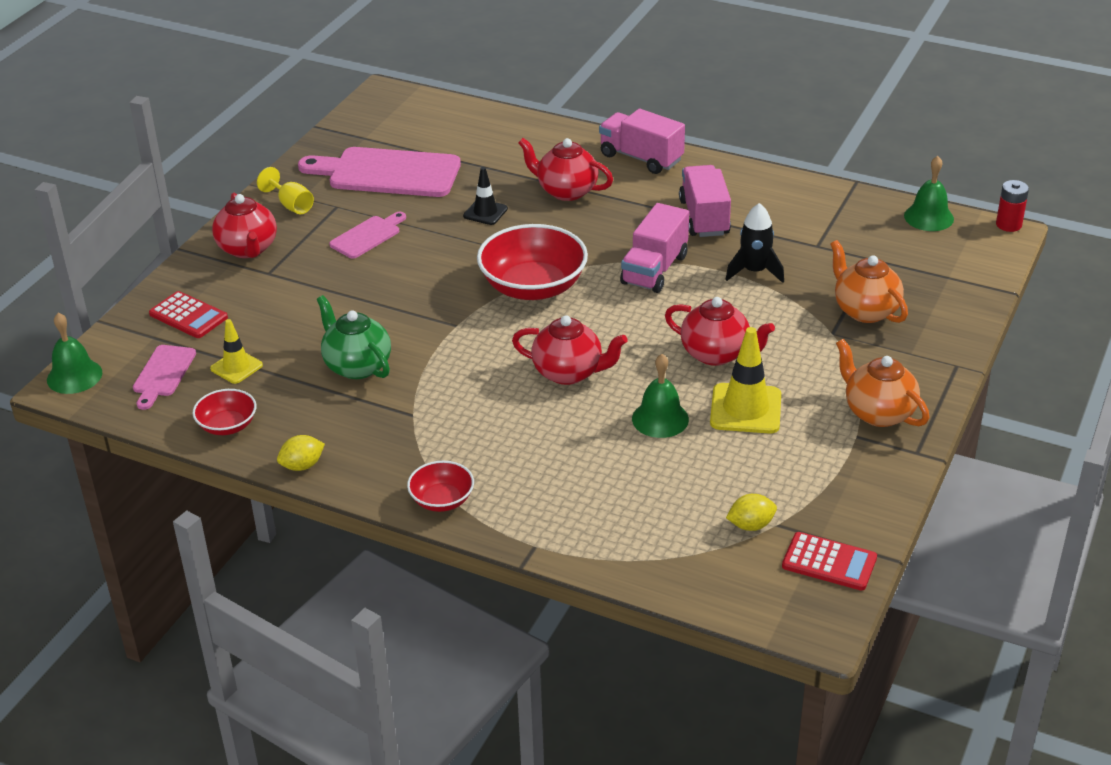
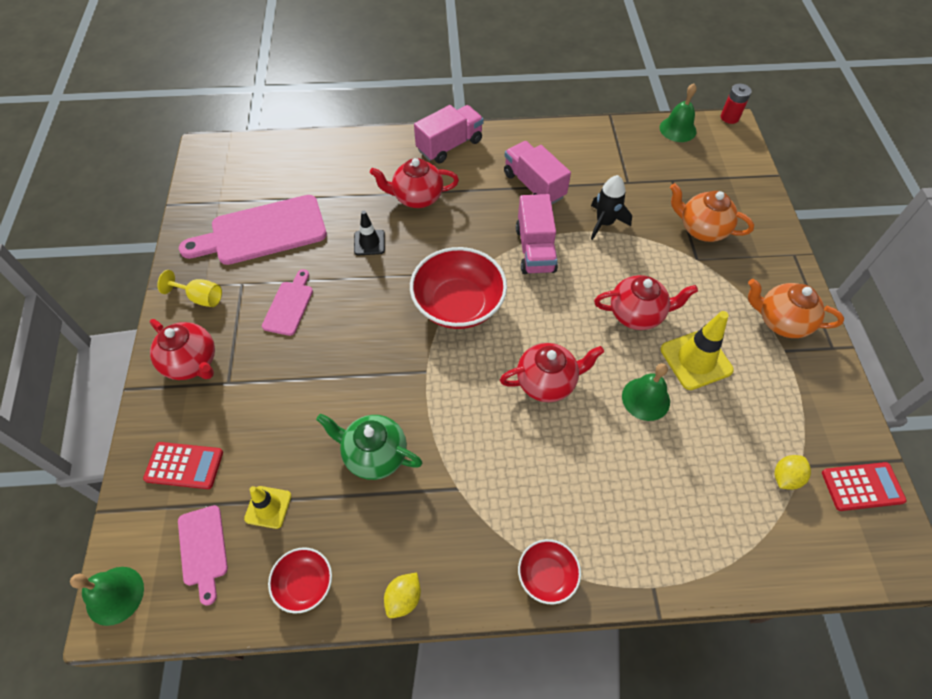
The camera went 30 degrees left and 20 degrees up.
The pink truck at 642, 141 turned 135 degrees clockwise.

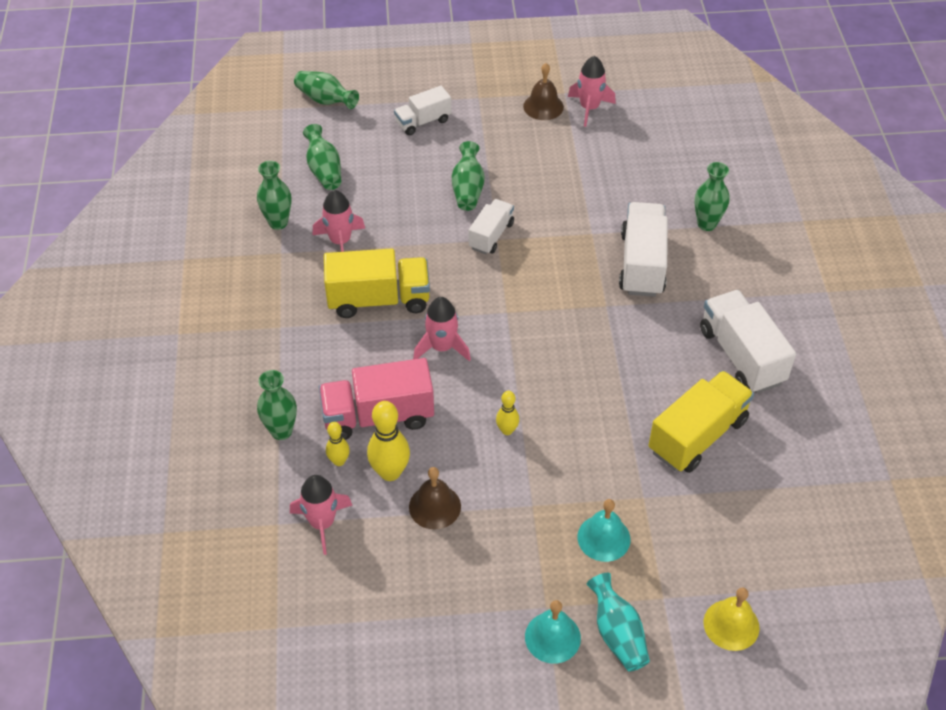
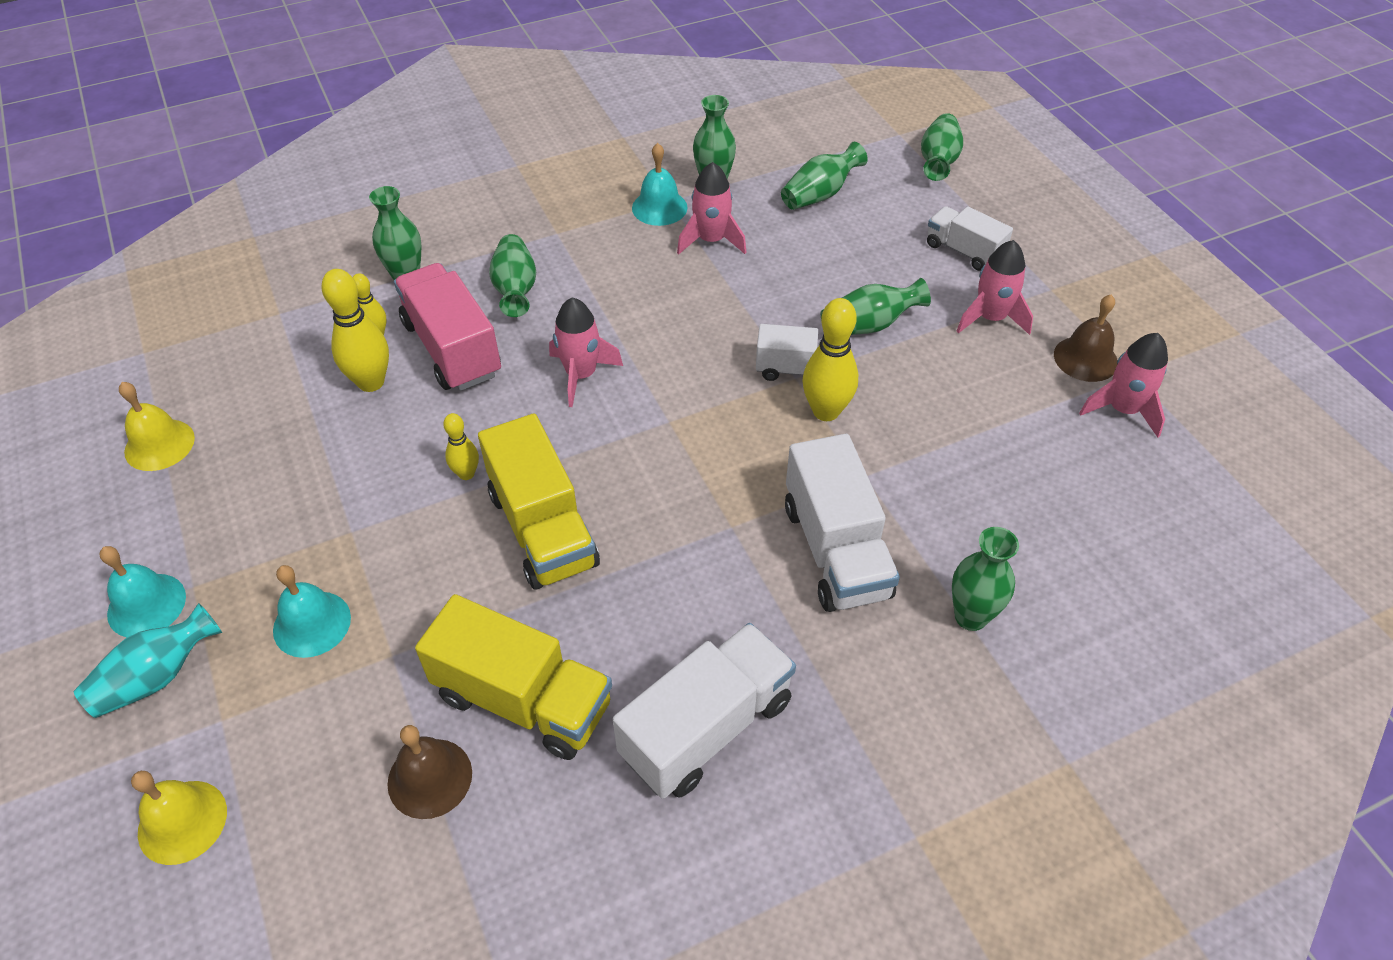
The camera went 70 degrees right and 0 degrees up.
The pink rocket moved from 321, 515 to 994, 287.
The yellow truck moved from 377, 283 to 539, 501.
The brown bell moved from 435, 498 to 429, 772.
The white truck at 643, 249 turned 90 degrees clockwise.
The yellow bell at 157, 426 appeared.
The green vase at 512, 275 appeared.
The turquoise bell at 659, 184 appeared.
The yellow bowling pin at 830, 359 appeared.

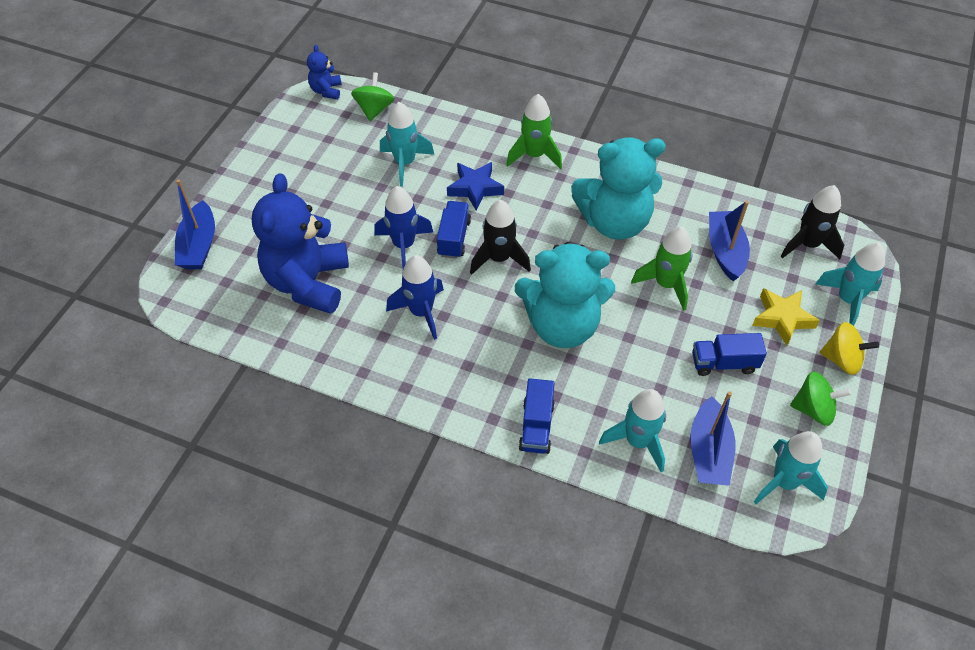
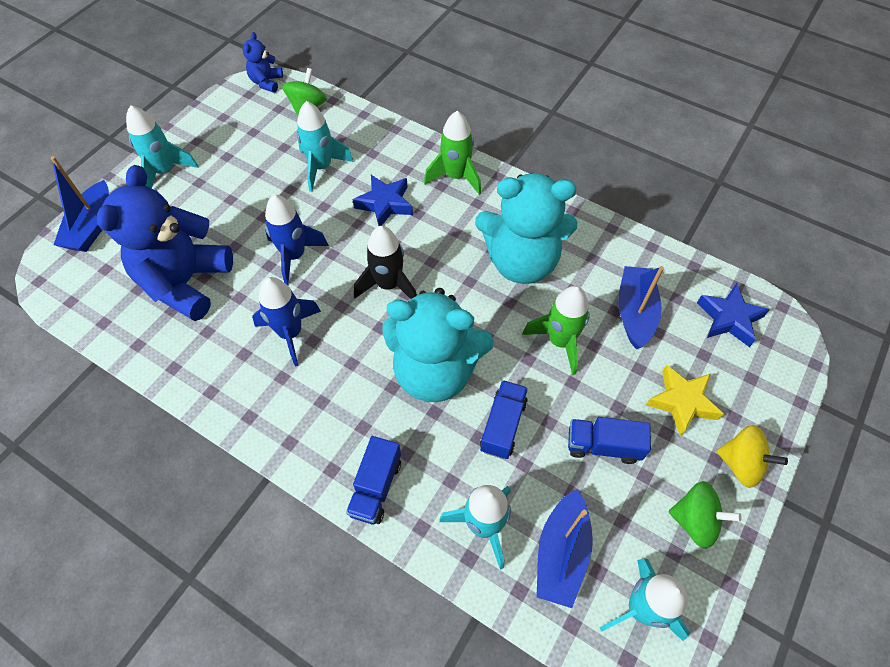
The camera went 10 degrees right and 5 degrees up.
The blue truck moved from 454, 230 to 504, 419.
The black rocket at 812, 222 was replaced by the blue star at 733, 315.
The turquoise rocket moved from 850, 284 to 162, 146.

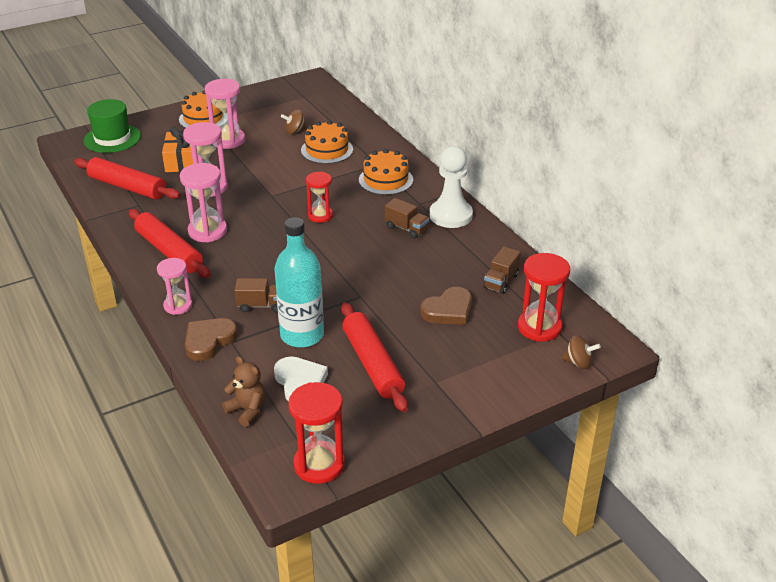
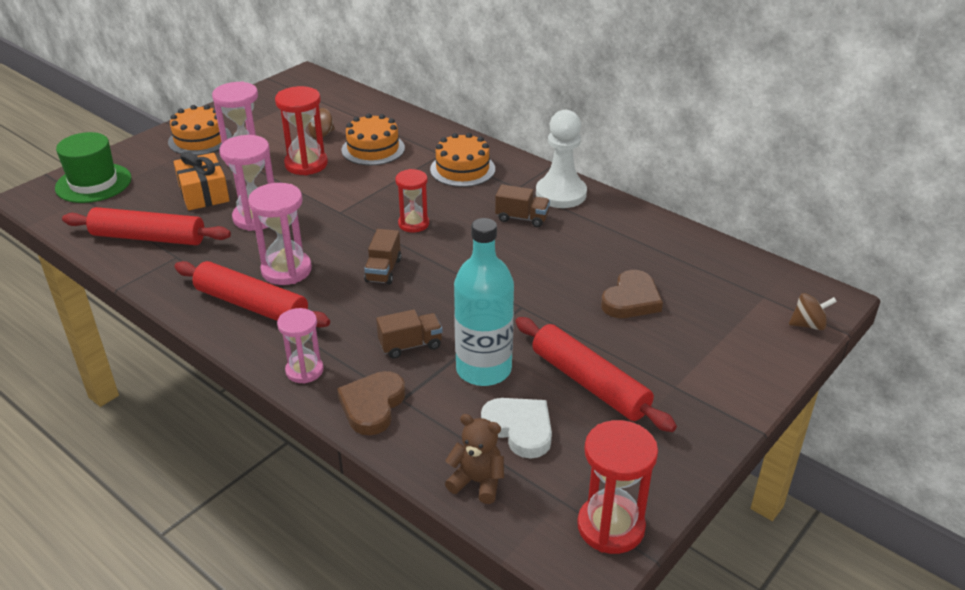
The camera went 20 degrees left and 0 degrees up.
The brown truck moved from 502, 270 to 382, 257.
The red hourglass moved from 544, 297 to 301, 130.

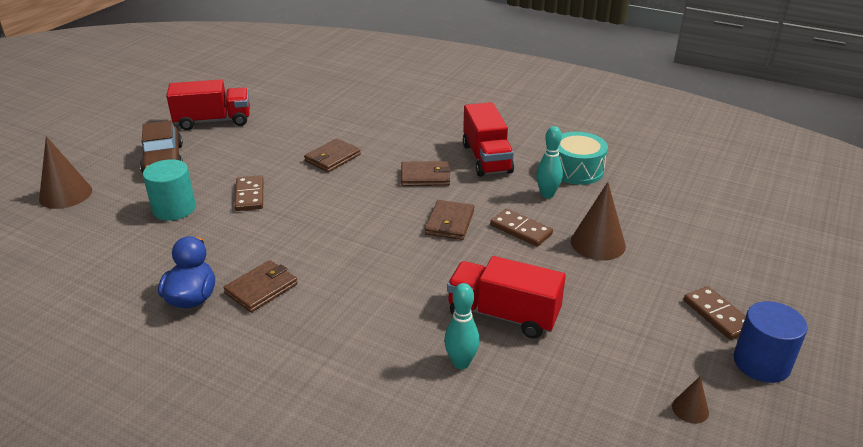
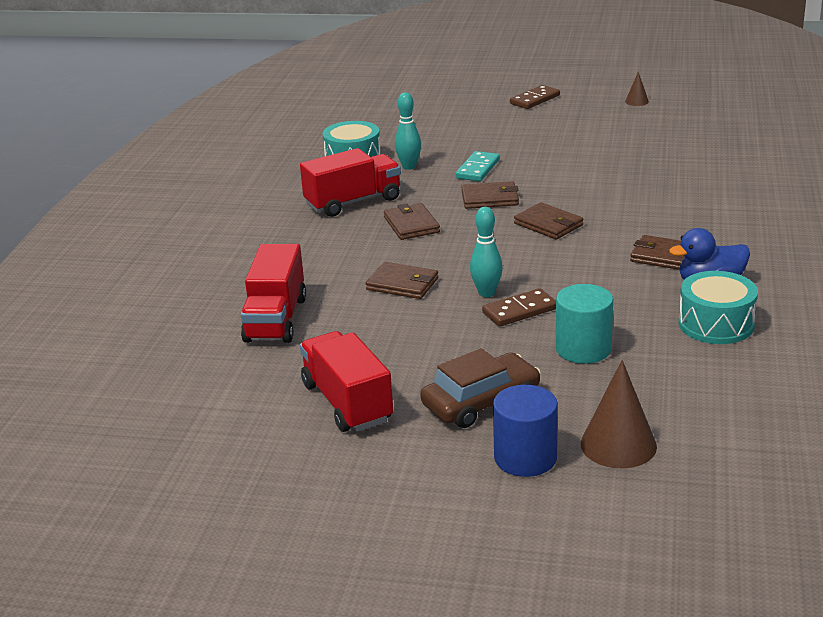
The camera went 105 degrees left and 5 degrees down.
The turquoise bowling pin moved from 462, 326 to 486, 252.
The red truck moved from 506, 297 to 273, 293.
The brown domino at 521, 227 became the turquoise domino at 478, 166.
The brown cone at 598, 221 disappeared.
The blue cylinder moved from 770, 342 to 525, 431.
The brown wallet at 548, 220 appeared.
The turquoise drum at 718, 307 appeared.

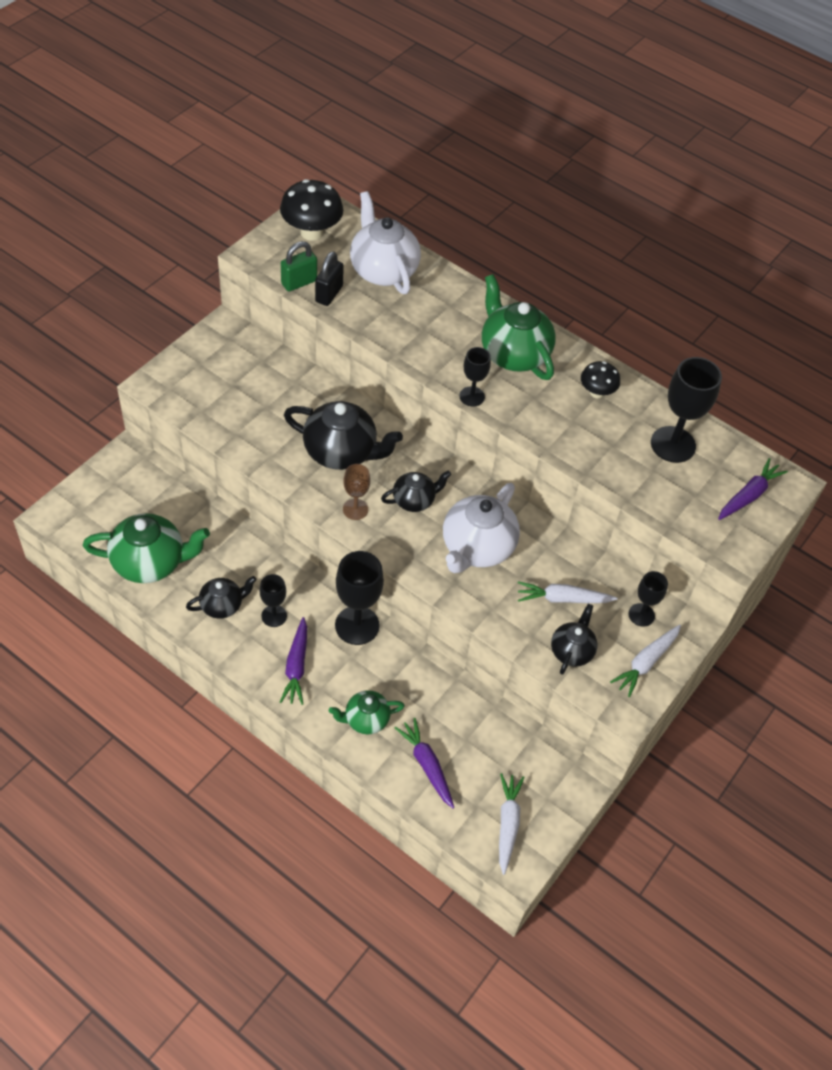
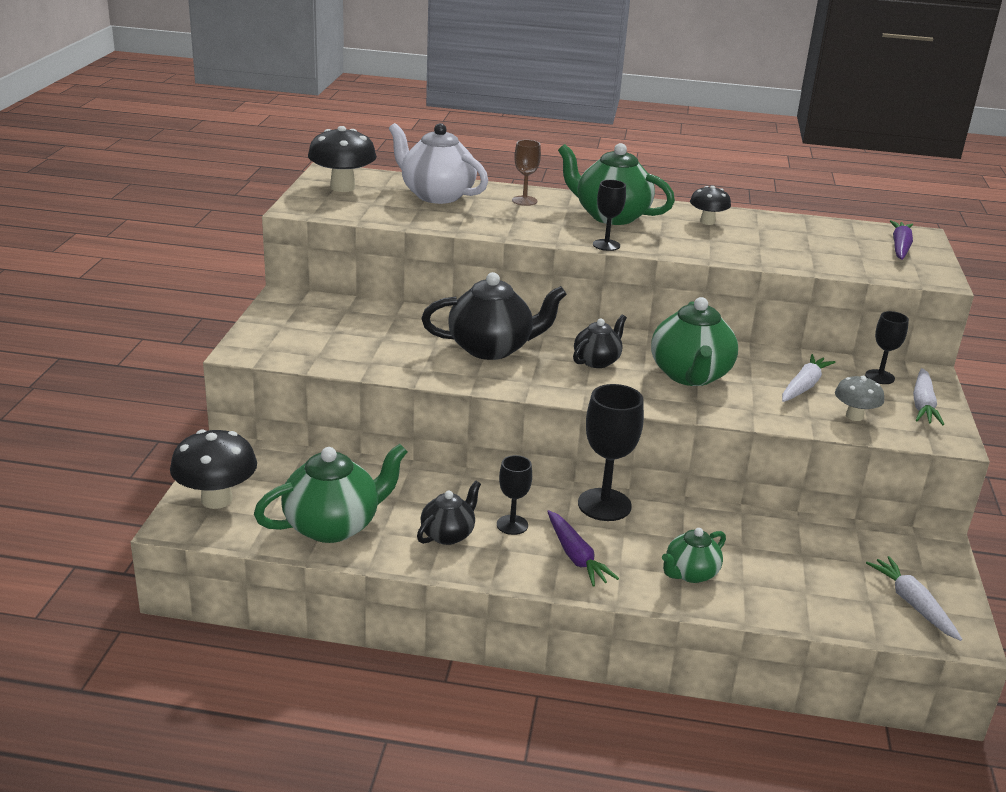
The camera went 25 degrees left and 25 degrees down.
The green padlock at 299, 266 disappeared.
The black padlock at 329, 278 disappeared.
The brown goblet moved from 356, 492 to 526, 173.
The purple carrot at 424, 763 disappeared.
The white teapot at 481, 528 became the green teapot at 694, 341.
The white carrot at 567, 592 turned 150 degrees clockwise.
The black teapot at 574, 639 was replaced by the grey mushroom at 859, 398.
The black goblet at 686, 410 disappeared.
The black mushroom at 213, 469 appeared.

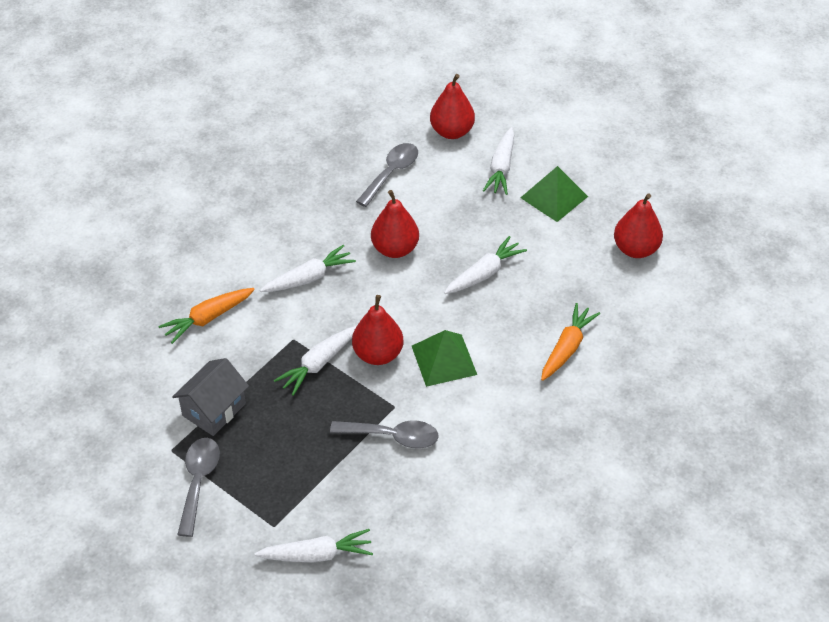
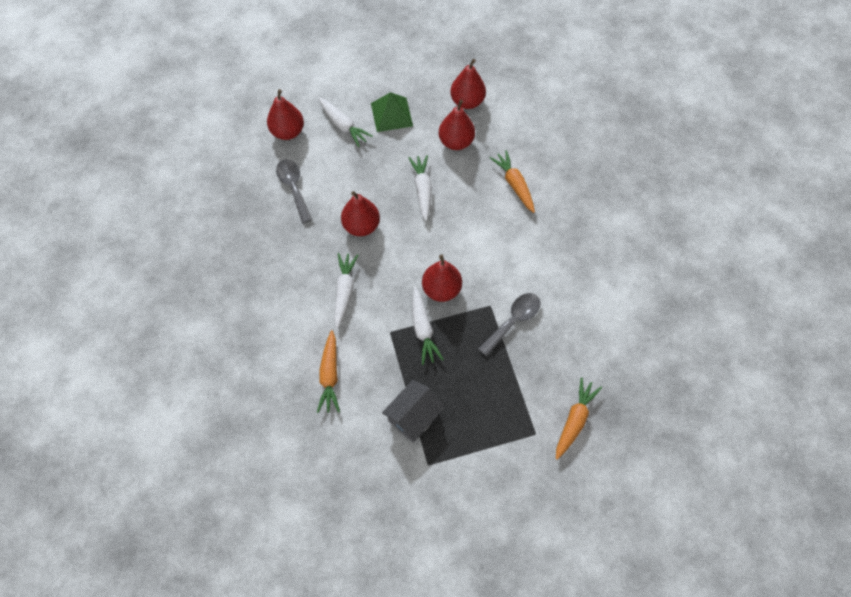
The camera went 55 degrees left and 15 degrees up.
The grey house at 210, 397 turned 60 degrees clockwise.
The grey spoon at 198, 487 disappeared.
The white carrot at 314, 546 became the orange carrot at 579, 419.
The green pyramid at 444, 358 disappeared.
The red pear at 457, 124 appeared.

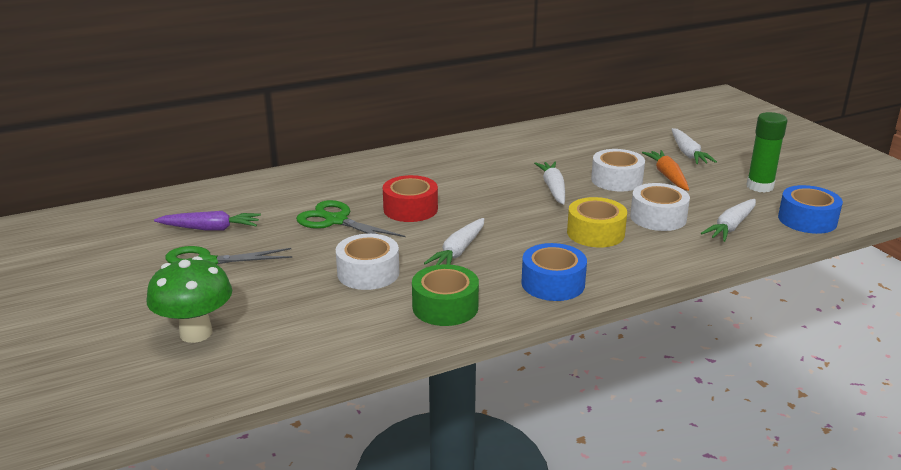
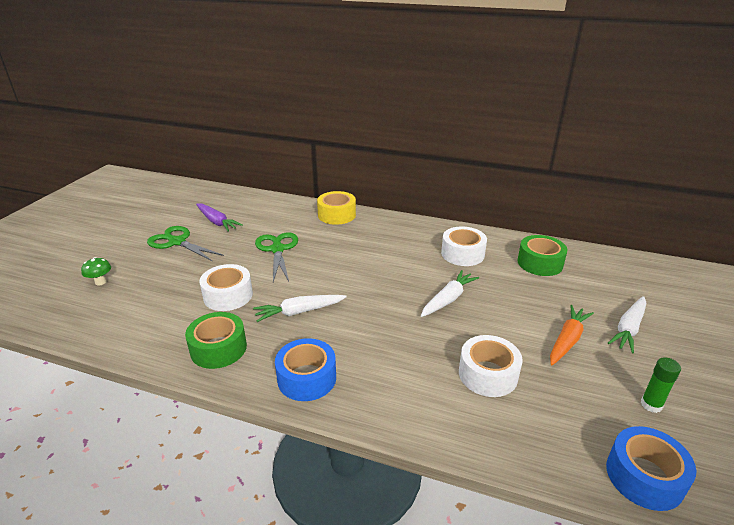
The camera went 45 degrees right and 5 degrees up.
The green mushroom at 189, 299 changed to 0.49 times the size.
The red tape at 410, 198 disappeared.
The yellow tape moved from 597, 222 to 336, 208.
The white tape moved from 618, 170 to 464, 246.
The white carrot at 728, 220 disappeared.
The green glue stick at 767, 152 changed to 0.63 times the size.
The green tape at 542, 255 appeared.

